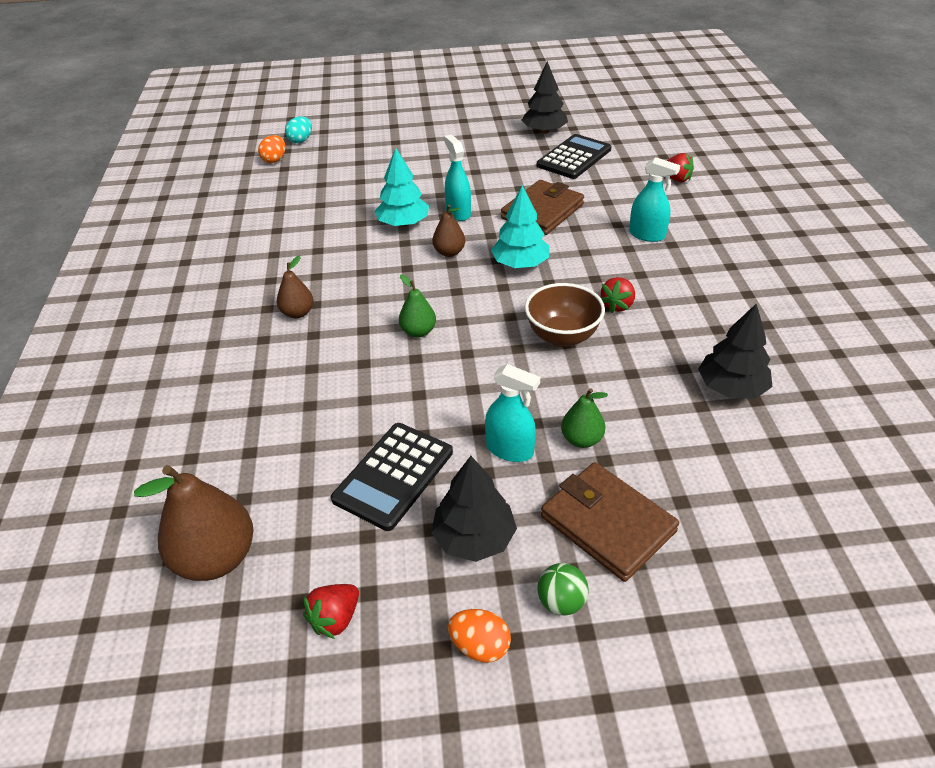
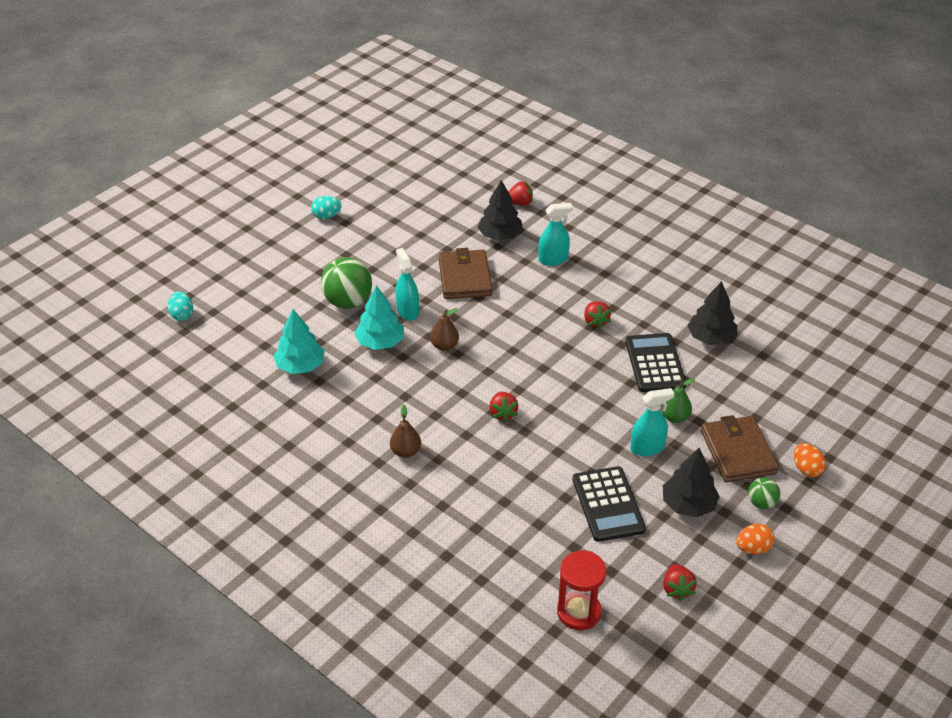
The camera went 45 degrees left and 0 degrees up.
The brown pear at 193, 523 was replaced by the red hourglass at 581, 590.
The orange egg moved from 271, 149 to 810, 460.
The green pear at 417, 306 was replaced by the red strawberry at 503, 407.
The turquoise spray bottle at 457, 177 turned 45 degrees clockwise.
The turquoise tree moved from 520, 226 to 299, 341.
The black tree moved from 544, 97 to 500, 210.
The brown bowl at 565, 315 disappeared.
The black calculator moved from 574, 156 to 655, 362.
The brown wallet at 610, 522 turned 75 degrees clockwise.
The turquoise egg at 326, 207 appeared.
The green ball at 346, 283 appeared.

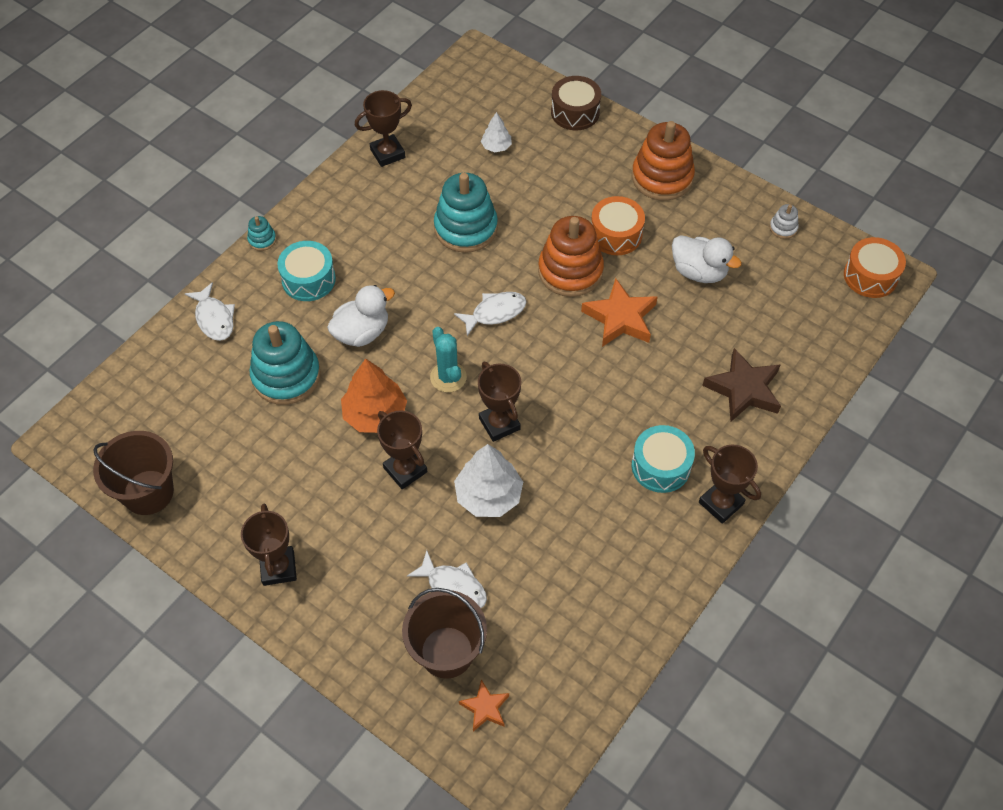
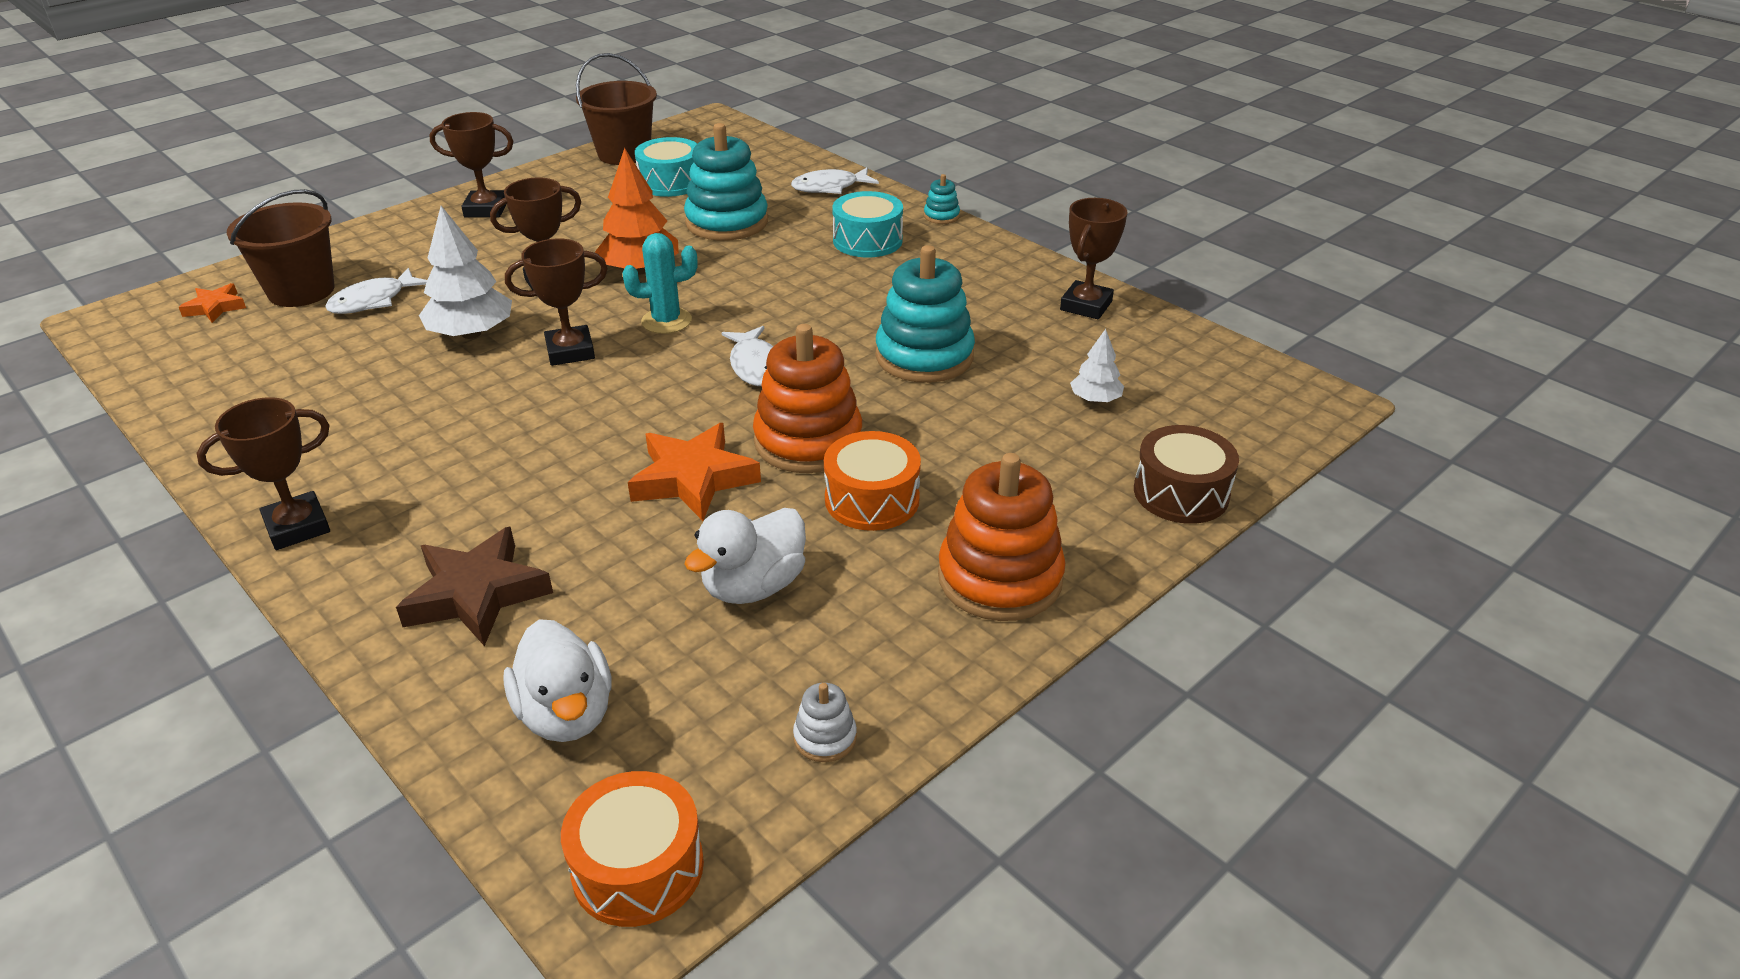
The camera went 100 degrees right and 20 degrees down.
The white duck moved from 361, 316 to 557, 680.
The brown trophy at 383, 128 turned 45 degrees clockwise.
The turquoise drum moved from 663, 459 to 666, 167.

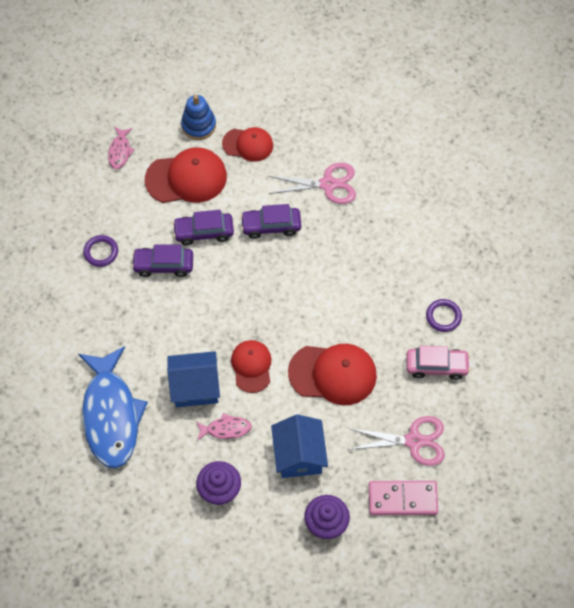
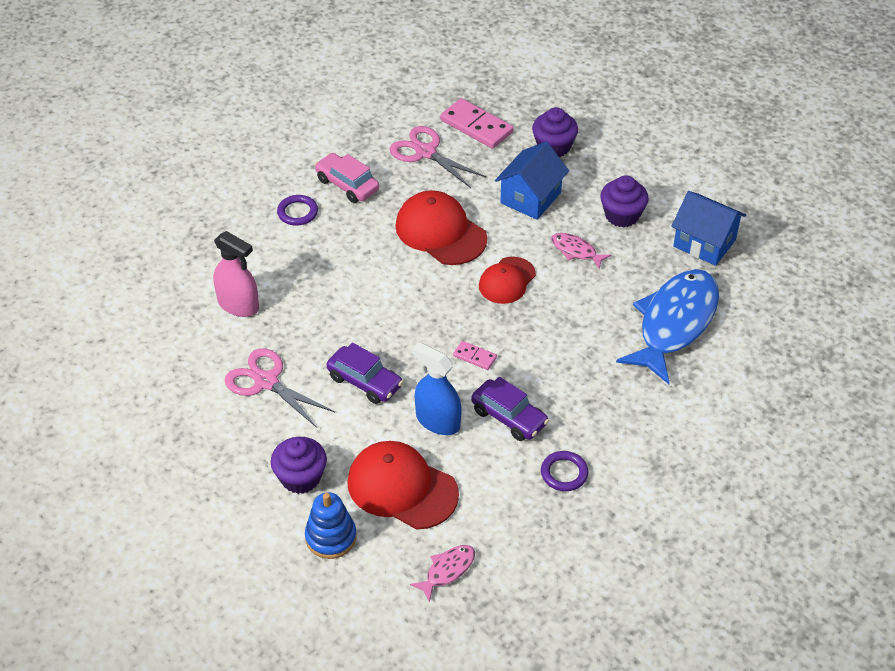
The camera went 140 degrees left and 15 degrees down.
The blue house moved from 193, 379 to 708, 228.
The purple car at 203, 227 was replaced by the blue spray bottle at 437, 388.
The red cap at 247, 144 was replaced by the purple cupcake at 299, 465.
The pink spray bottle at 236, 274 appeared.
The pink domino at 475, 355 appeared.

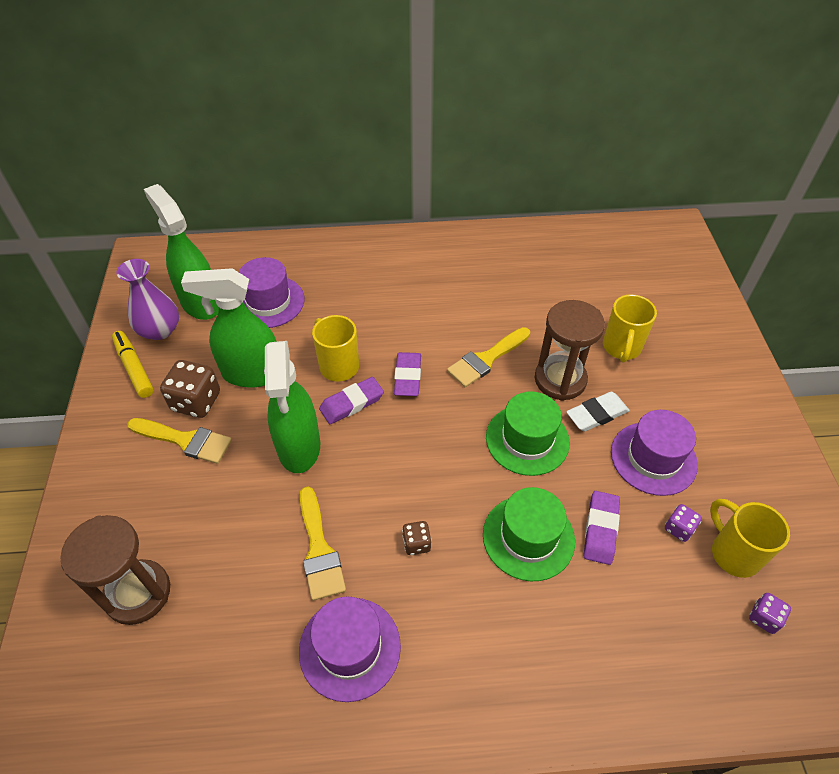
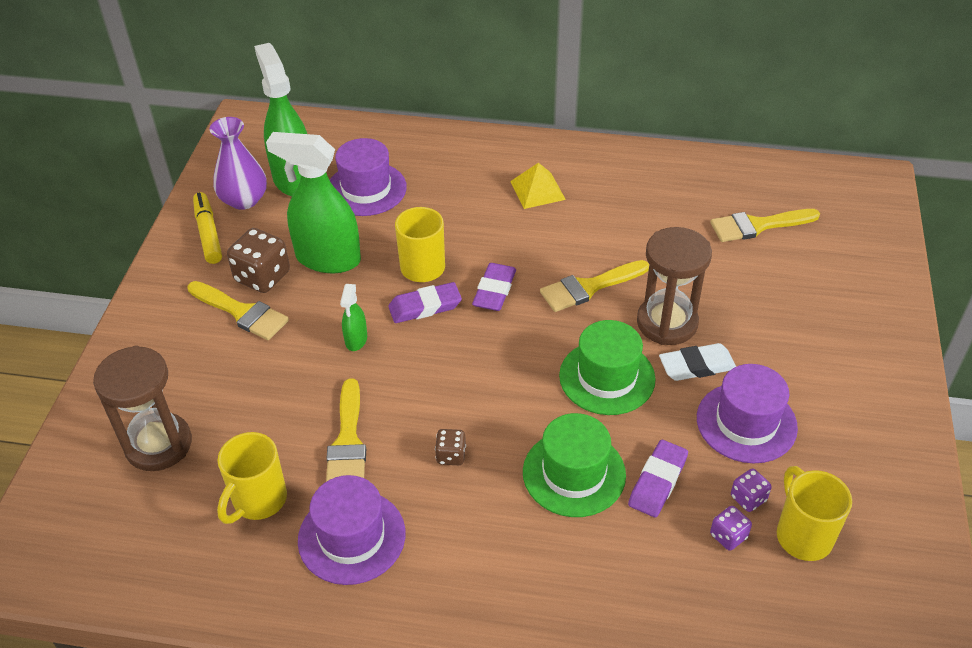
The camera went 15 degrees right and 5 degrees down.
The green spray bottle at 292, 407 changed to 0.46 times the size.
The yellow mug moved from 630, 328 to 252, 478.
The purple dice moved from 770, 613 to 731, 528.
The yellow pyramid at 538, 186 appeared.
The yellow brush at 765, 225 appeared.

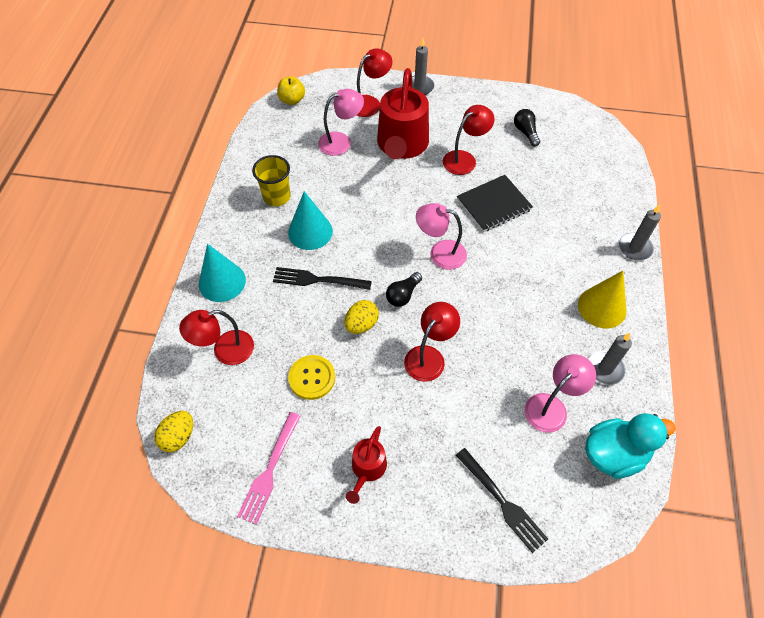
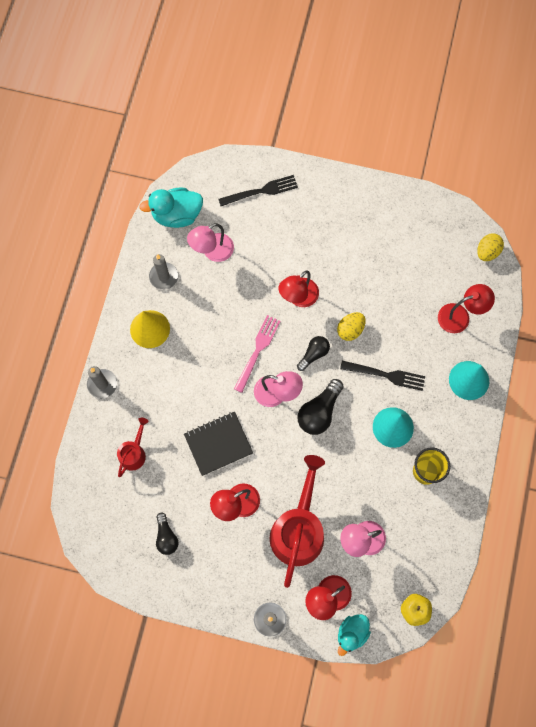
The camera went 175 degrees left and 15 degrees up.
The pink fork moved from 269, 468 to 257, 354.
The yellow button at 311, 377 disappeared.
The red watering can moved from 366, 465 to 132, 447.
The black fork at 502, 500 turned 105 degrees clockwise.
The black light bulb at 320, 407 appeared.
The turquoise duck at 354, 635 appeared.

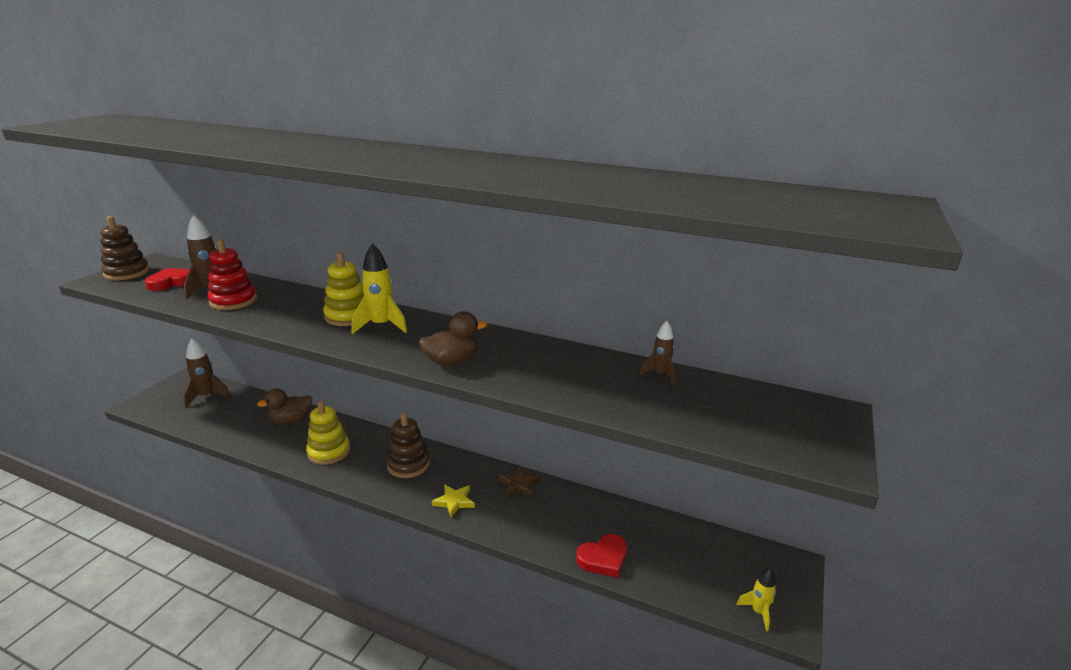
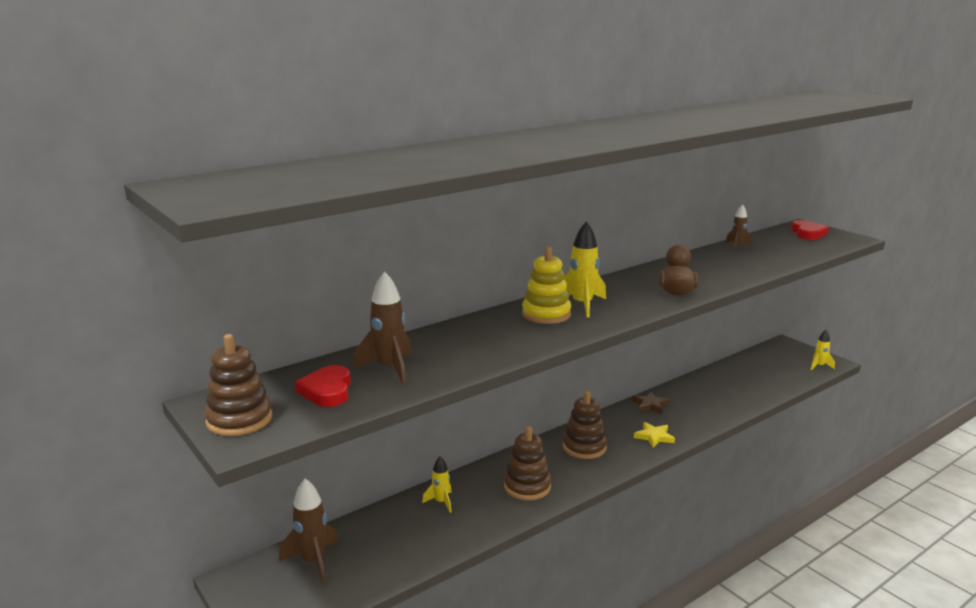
The camera went 60 degrees left and 5 degrees down.
The red stacking toy at 232, 275 disappeared.
The brown duck at 284, 406 was replaced by the yellow rocket at 437, 484.
The yellow stacking toy at 328, 433 became the brown stacking toy at 527, 463.
The red heart moved from 601, 556 to 810, 230.

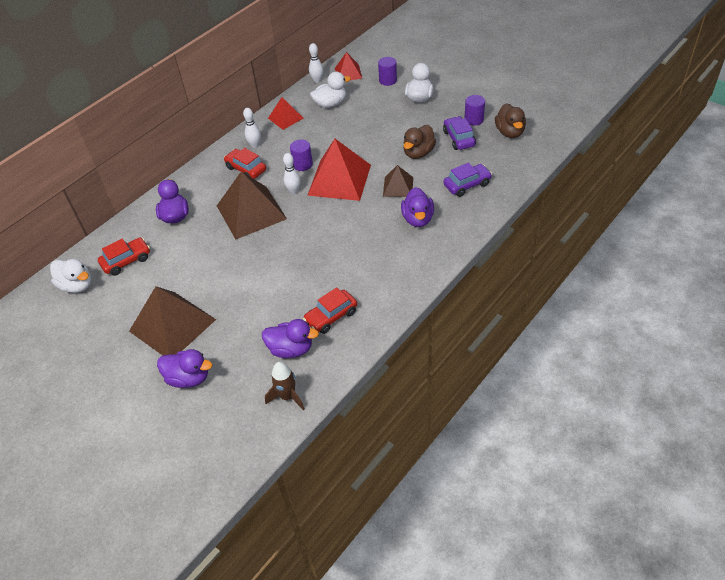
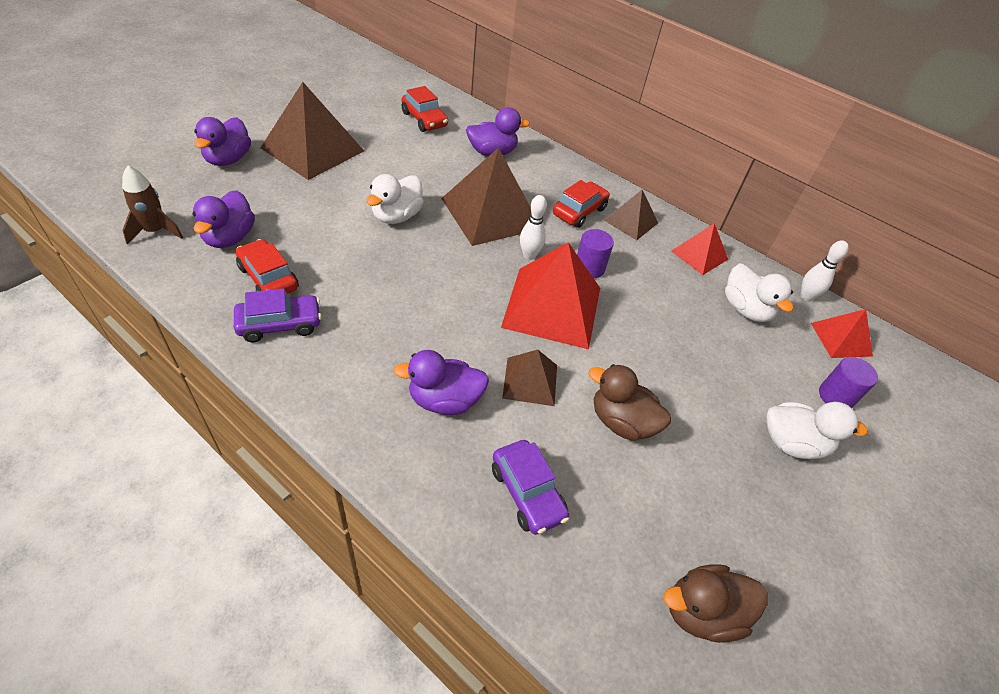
The camera went 80 degrees right and 0 degrees up.
The white duck moved from 70, 276 to 395, 199.
The white bowling pin at 252, 128 was replaced by the brown pyramid at 631, 215.
The purple car moved from 459, 133 to 278, 315.
The purple cylinder at 475, 110 disappeared.

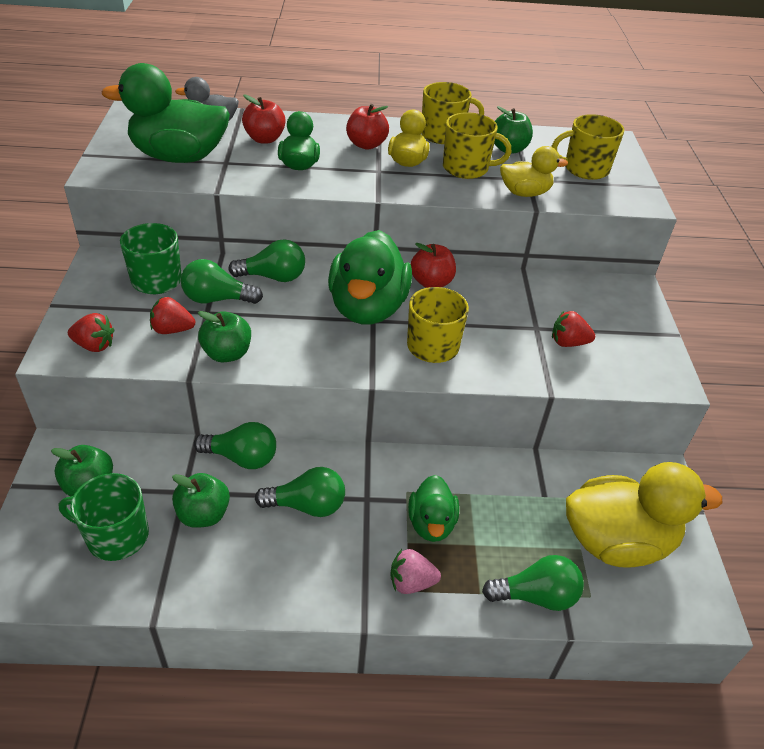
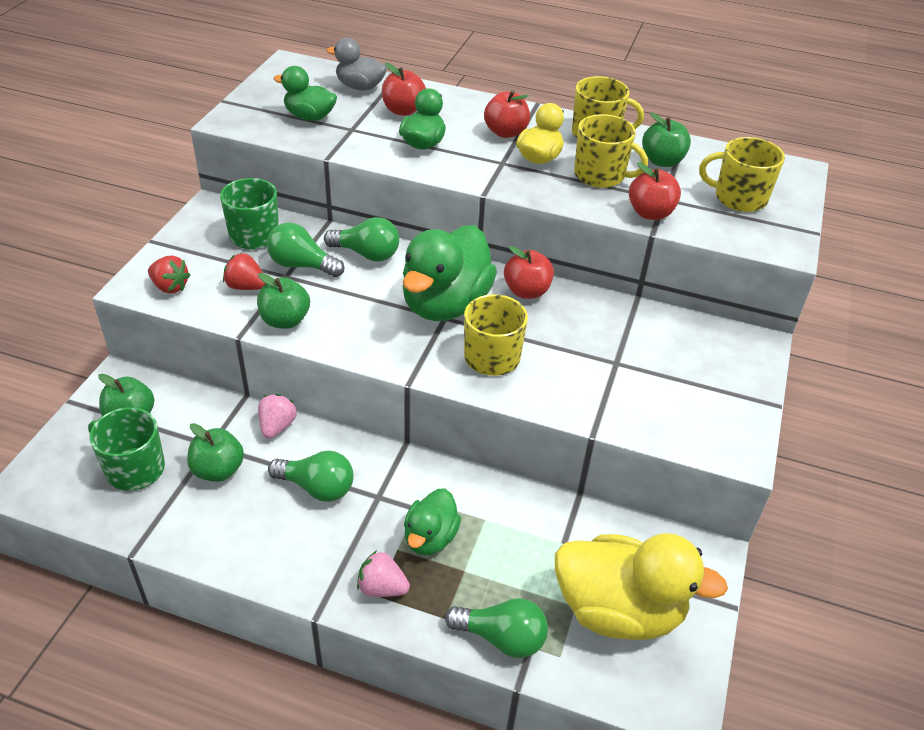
The camera went 20 degrees right and 0 degrees up.
The green duck at 166, 113 changed to 0.55 times the size.
The green light bulb at 235, 445 was replaced by the pink strawberry at 277, 416.
The yellow duck at 534, 171 was replaced by the red apple at 655, 191.
The red strawberry at 573, 329 disappeared.

